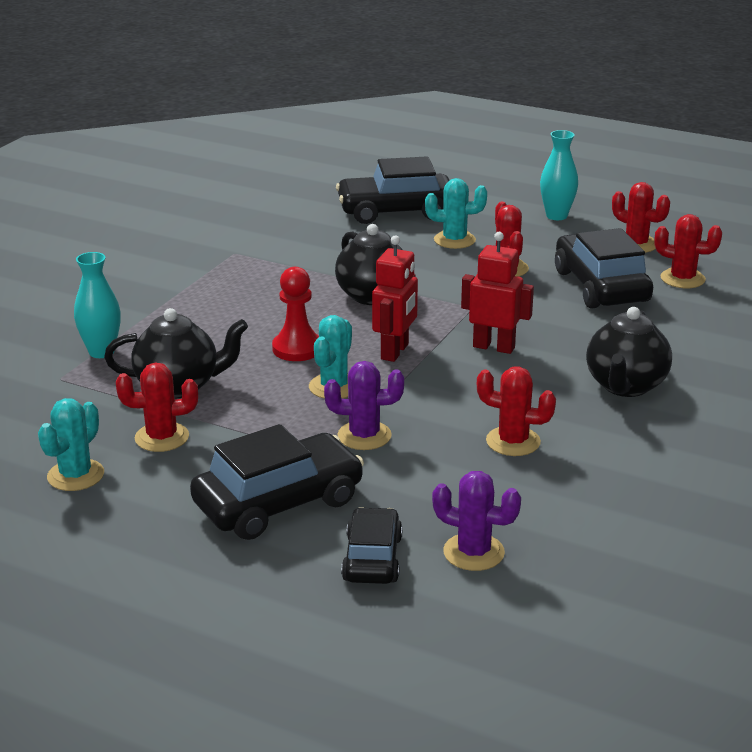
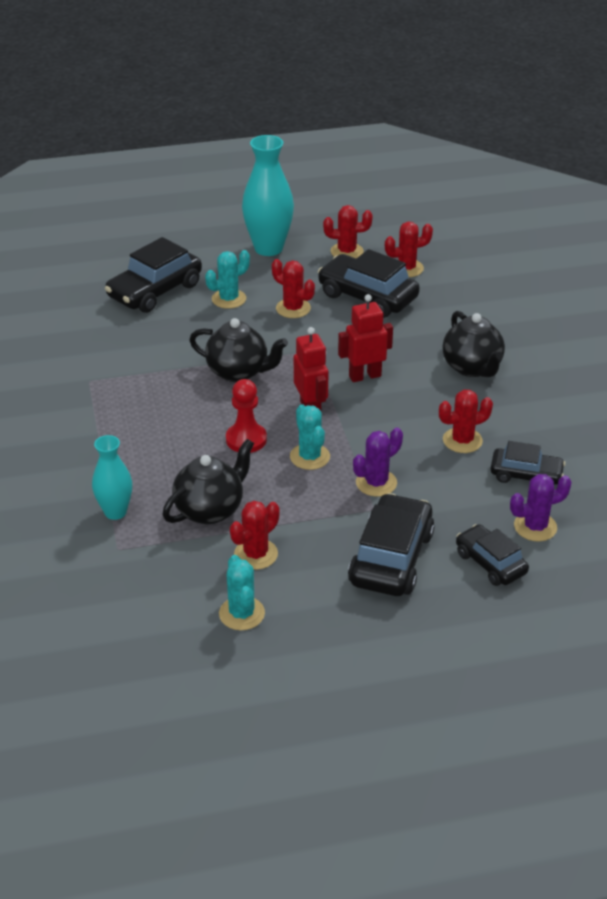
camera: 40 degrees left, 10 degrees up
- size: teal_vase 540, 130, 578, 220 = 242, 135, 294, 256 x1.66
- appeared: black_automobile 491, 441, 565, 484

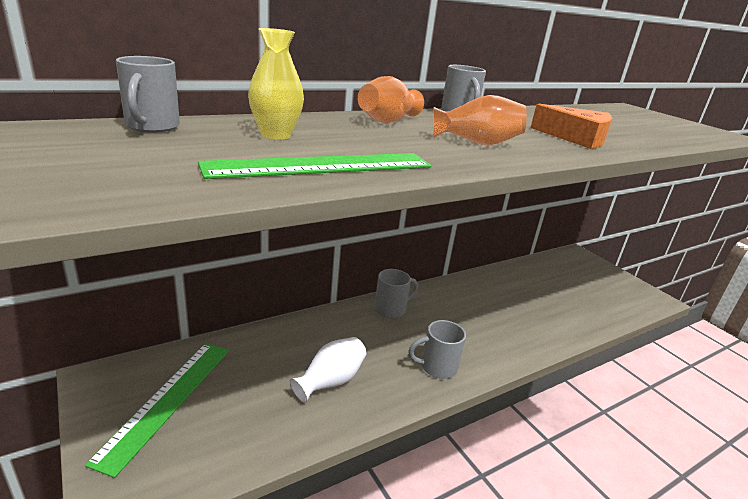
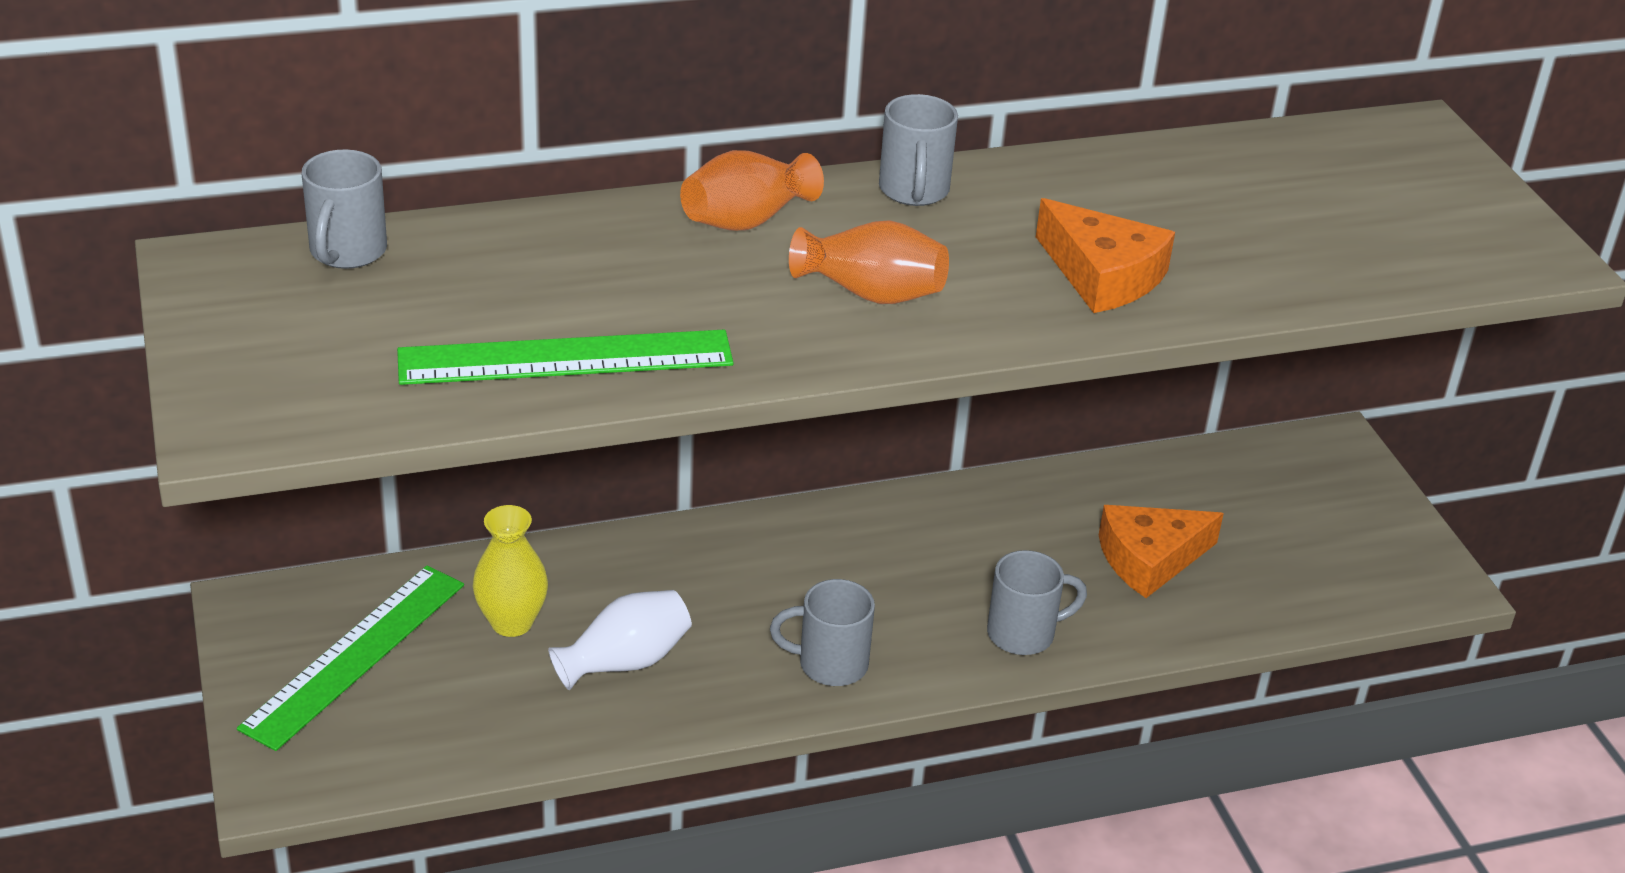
camera: 15 degrees right, 10 degrees up
- relocated: golden_vase 248, 28, 304, 140 to 473, 505, 548, 637
- relocated: ash-grey_tea_mug 374, 269, 418, 318 to 987, 550, 1087, 655
- appeared: bright_orange_piece_of_cheese 1099, 505, 1224, 598

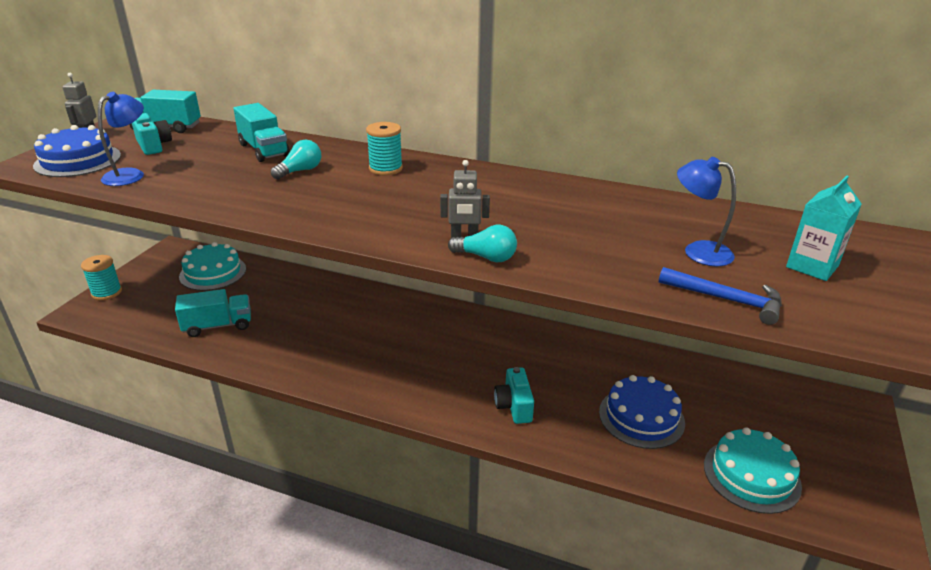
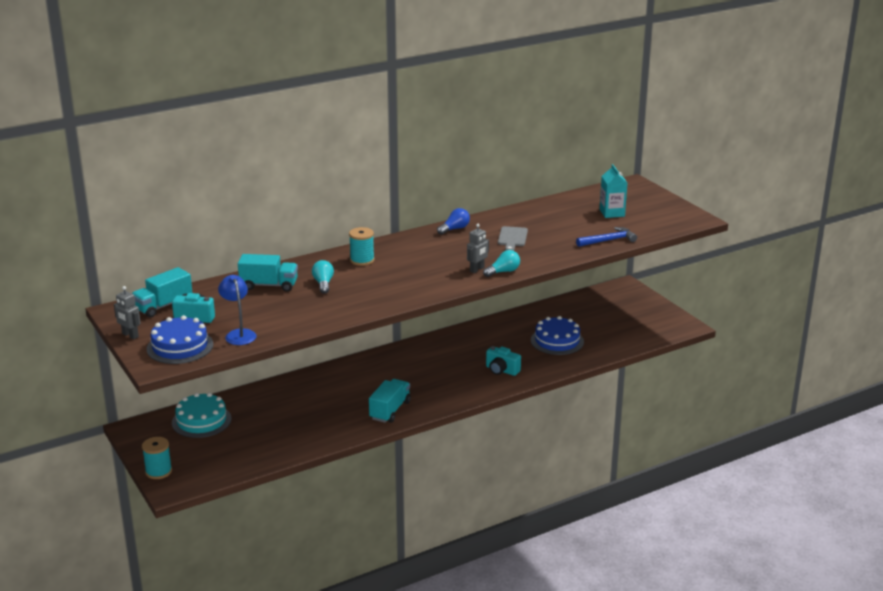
camera: 50 degrees left, 5 degrees down
- relocated: teal_lorry 175, 289, 251, 337 to 369, 379, 411, 423
- missing: blue_desk_lamp 677, 157, 736, 266
- missing: teal_cake 704, 428, 802, 514
- appeared: blue_light_bulb 437, 208, 470, 235
- appeared: ash-grey_bread_board 498, 226, 528, 251

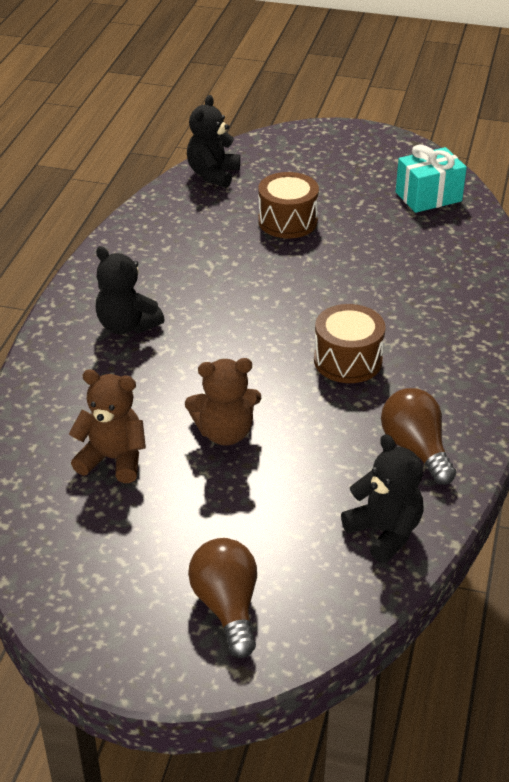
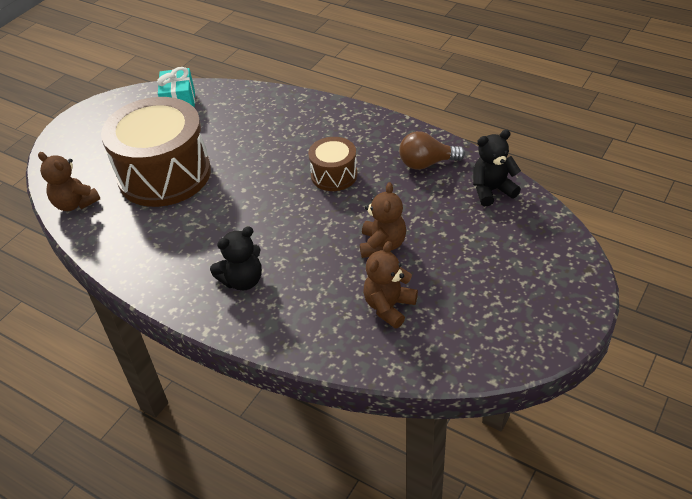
camera: 70 degrees left, 5 degrees up
- colour: black_stuffed_bear 187, 95, 240, 188 to brown_stuffed_bear 38, 152, 100, 211
- missing: brown_light_bulb 188, 538, 257, 658
- size: brown_drum 258, 172, 319, 238 = 101, 97, 211, 207 x2.03

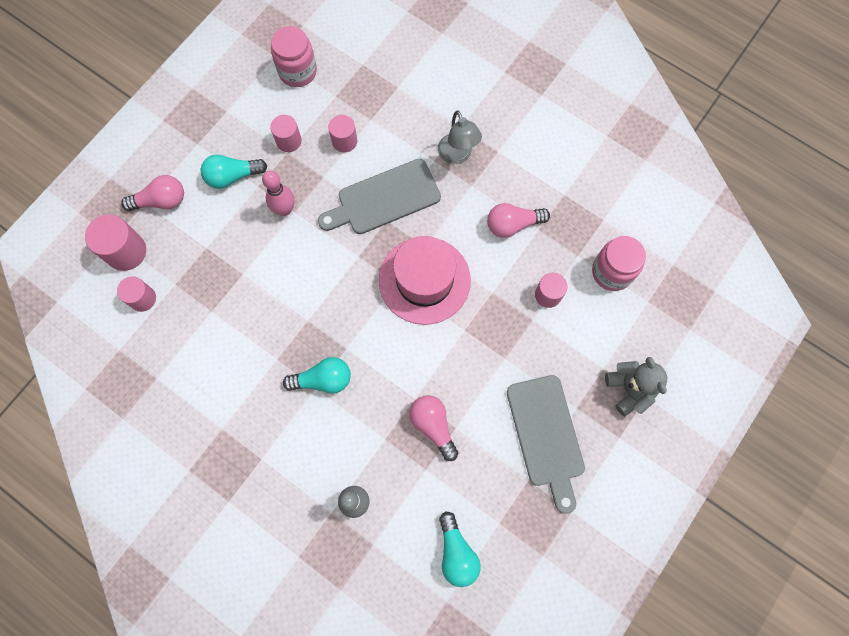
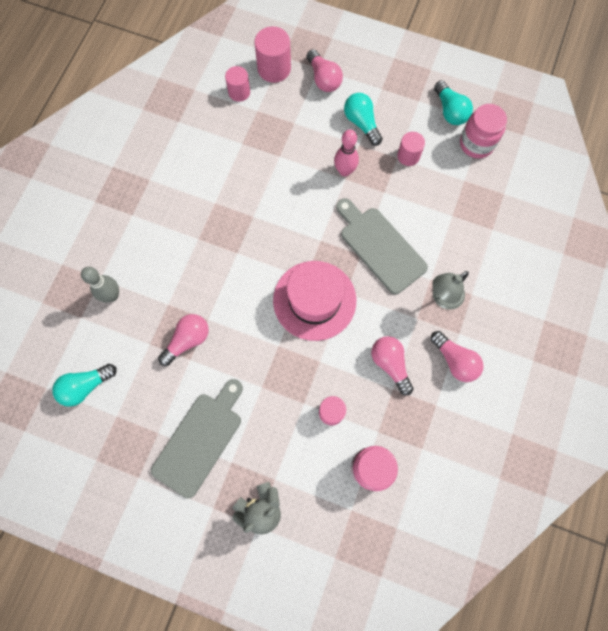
camera: 75 degrees right, 0 degrees up
- relocated: teal_light_bulb 283, 357, 351, 394 to 434, 80, 473, 125
- missing: pink_cylinder 328, 115, 357, 153
- spun: ash-grey_bread_board 507, 375, 585, 514 = 151, 379, 243, 498 150 degrees clockwise
- appeared: pink_light_bulb 430, 331, 484, 382

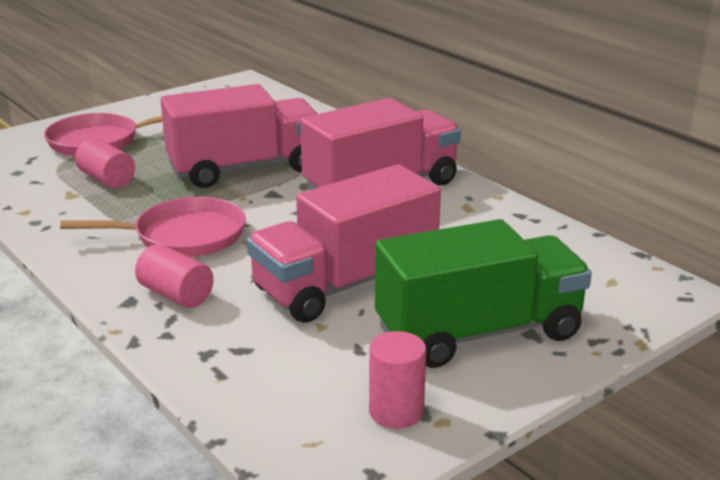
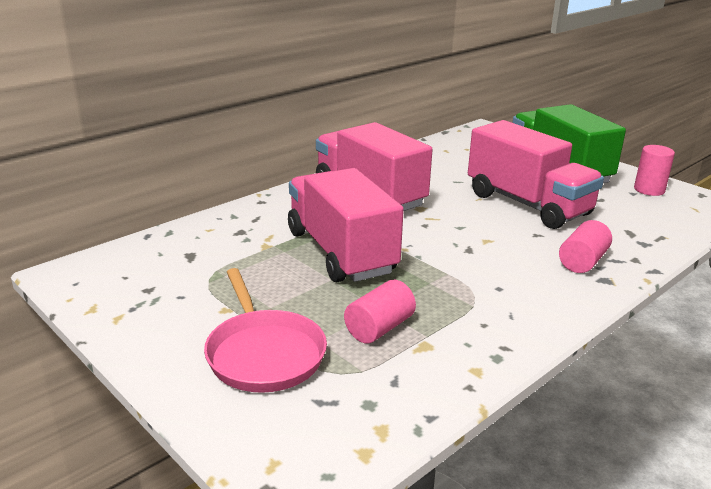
camera: 95 degrees left, 0 degrees up
- missing: pink_frying_pan 60, 197, 246, 257

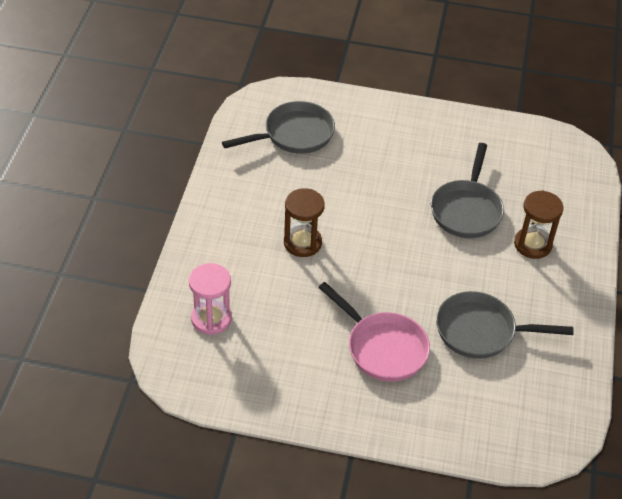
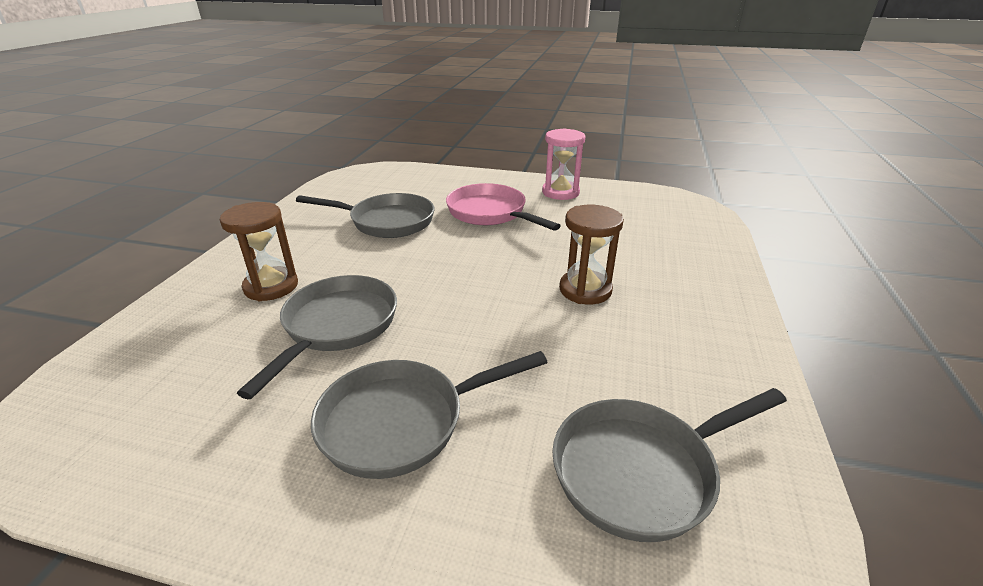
camera: 175 degrees left, 15 degrees down
- relocated: pink_sand_timer 189, 263, 232, 335 to 542, 128, 586, 200
- appeared: ash-grey_frying_pan 311, 351, 548, 479

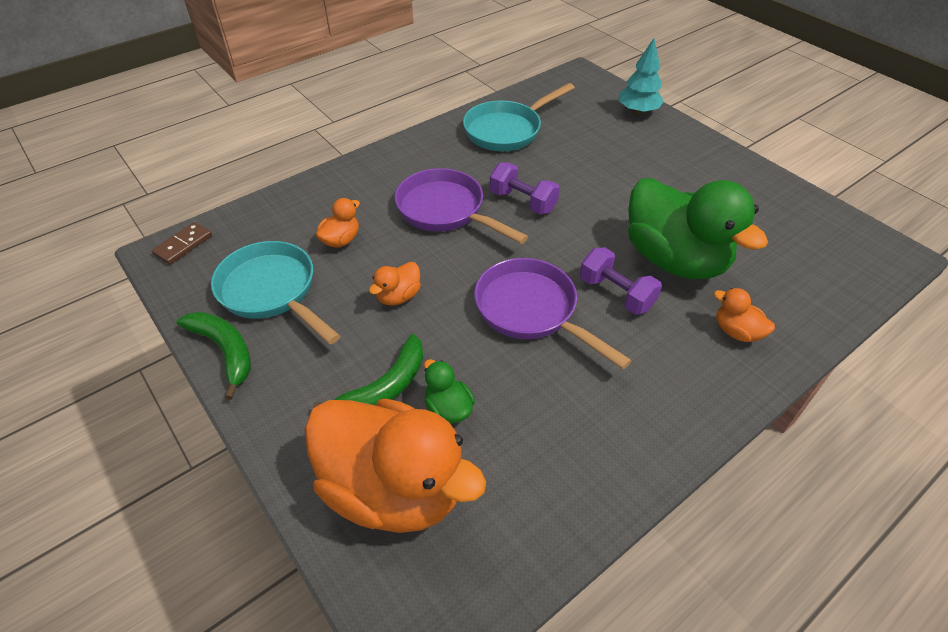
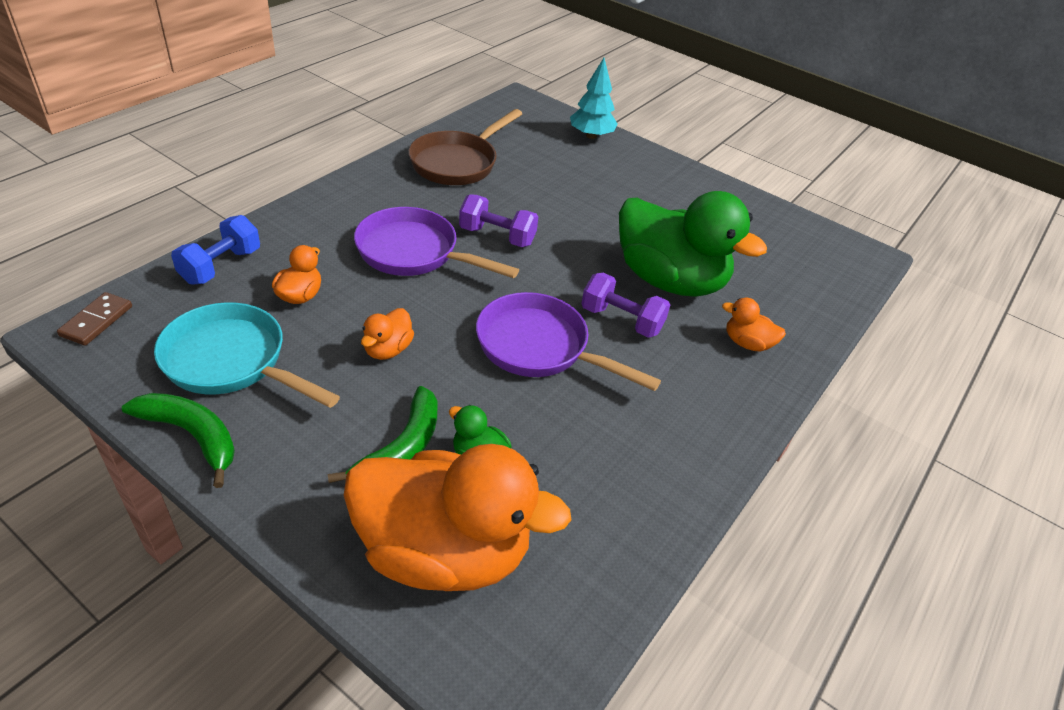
camera: 20 degrees left, 5 degrees down
- colour: teal_frying_pan 463, 83, 575, 151 to brown_frying_pan 408, 109, 522, 185
- appeared: blue_hand_weight 171, 215, 260, 285

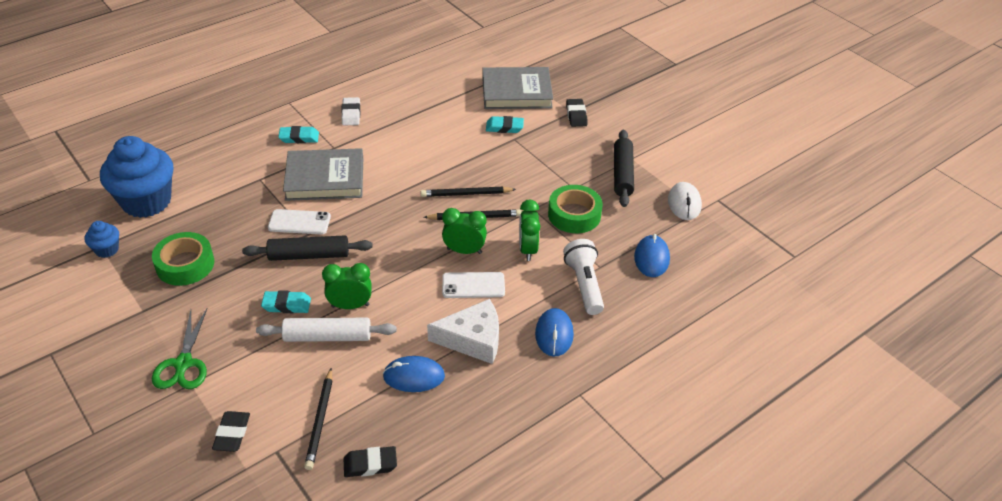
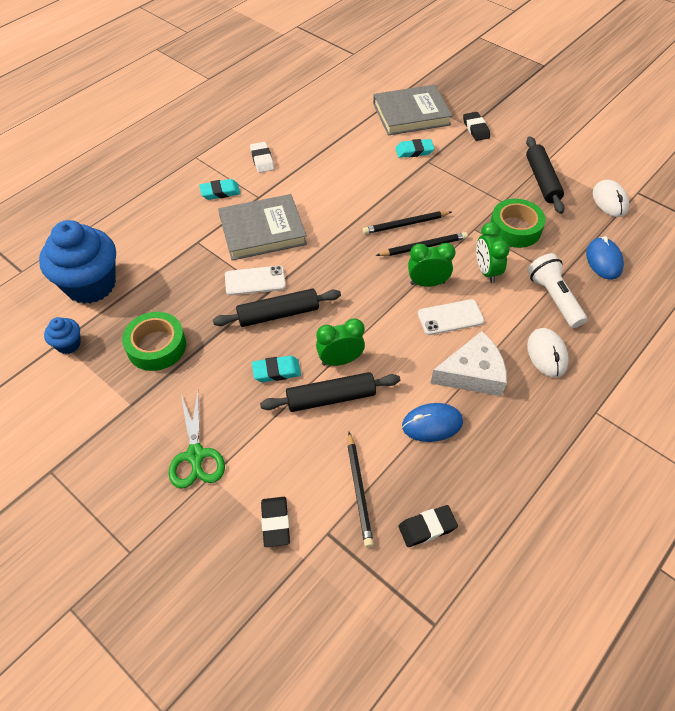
camera: 10 degrees left, 10 degrees up
- colour: white_rolling_pin 256, 318, 397, 342 to black_rolling_pin 260, 372, 400, 412
- colour: blue_PC_mouse 535, 308, 574, 357 to white_PC_mouse 527, 328, 569, 378

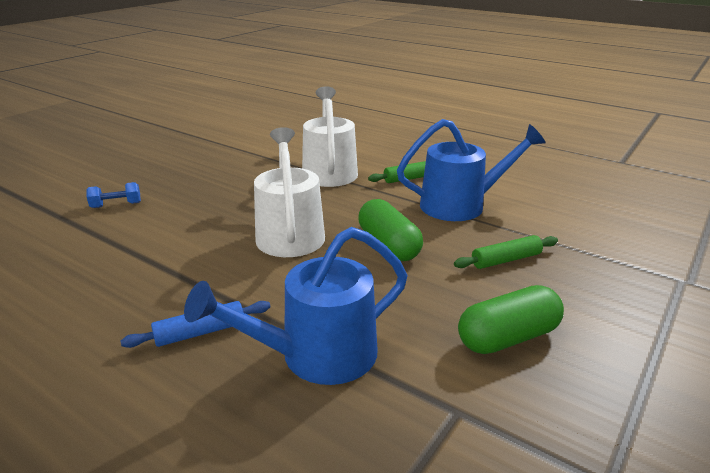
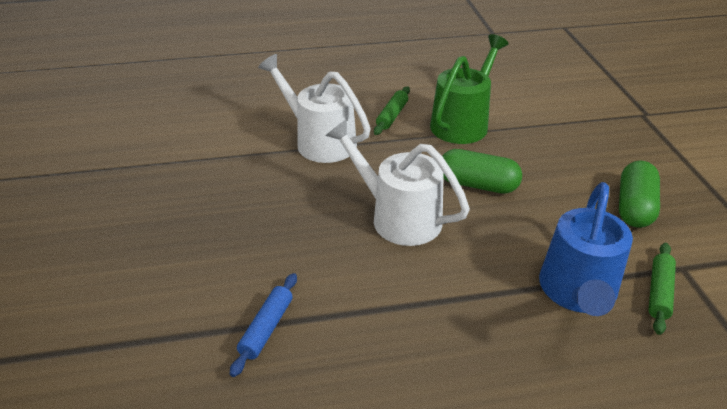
camera: 45 degrees left, 10 degrees up
- missing: blue_hand_weight 86, 182, 141, 208
- relocated: blue_rolling_pin 121, 301, 271, 348 to 230, 273, 297, 377
- colour: blue_watering_pot 397, 119, 546, 221 to green_watering_pot 430, 34, 509, 144
- relocated: green_rolling_pin 454, 235, 558, 269 to 648, 243, 676, 335

